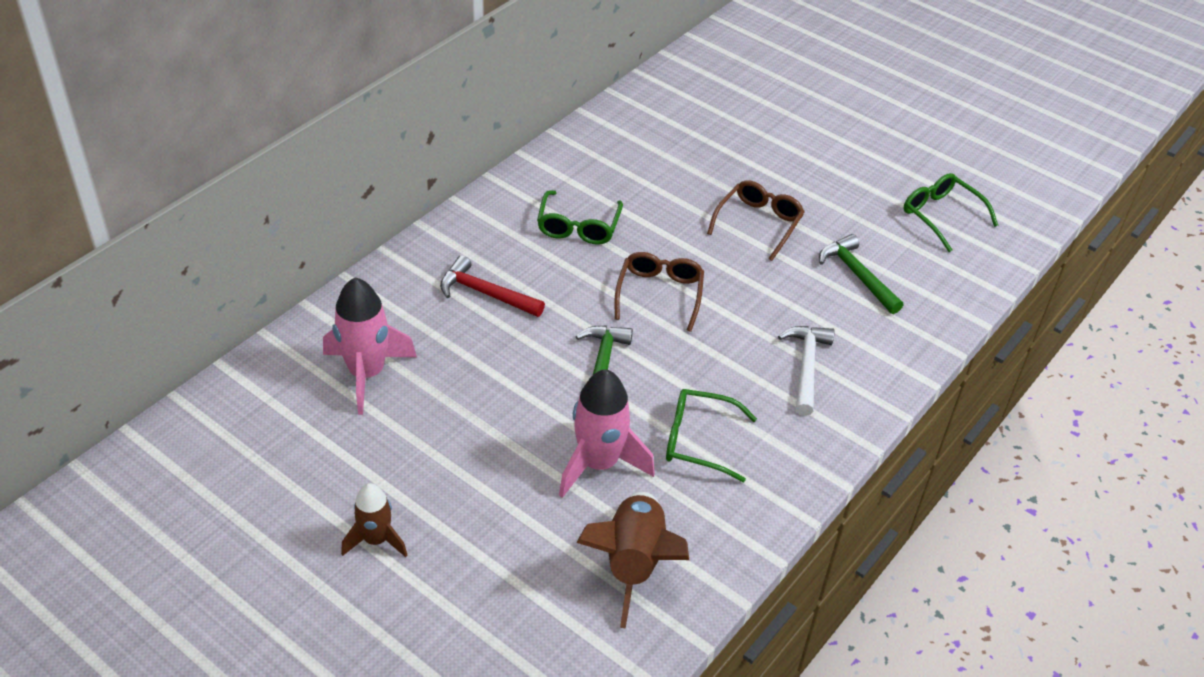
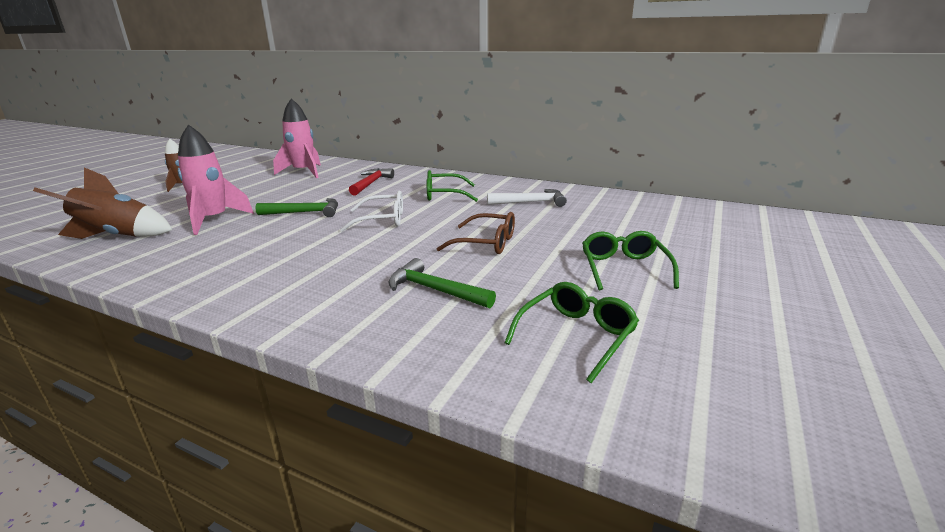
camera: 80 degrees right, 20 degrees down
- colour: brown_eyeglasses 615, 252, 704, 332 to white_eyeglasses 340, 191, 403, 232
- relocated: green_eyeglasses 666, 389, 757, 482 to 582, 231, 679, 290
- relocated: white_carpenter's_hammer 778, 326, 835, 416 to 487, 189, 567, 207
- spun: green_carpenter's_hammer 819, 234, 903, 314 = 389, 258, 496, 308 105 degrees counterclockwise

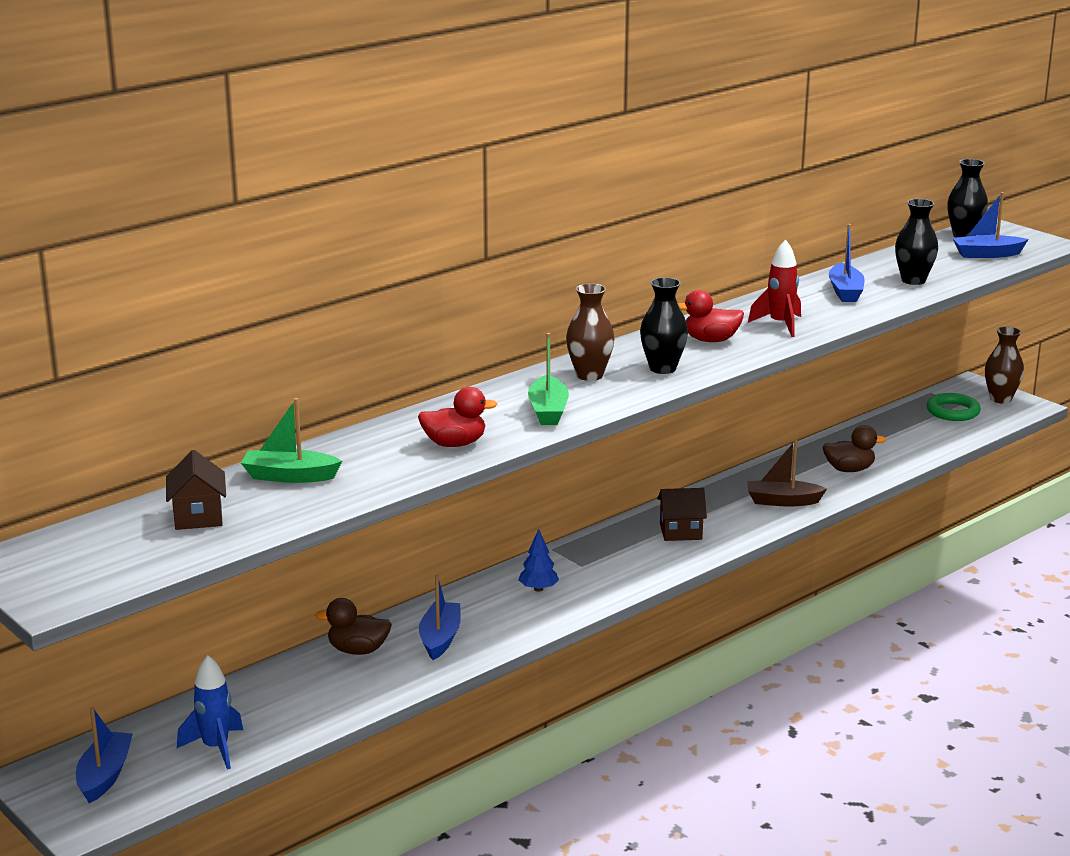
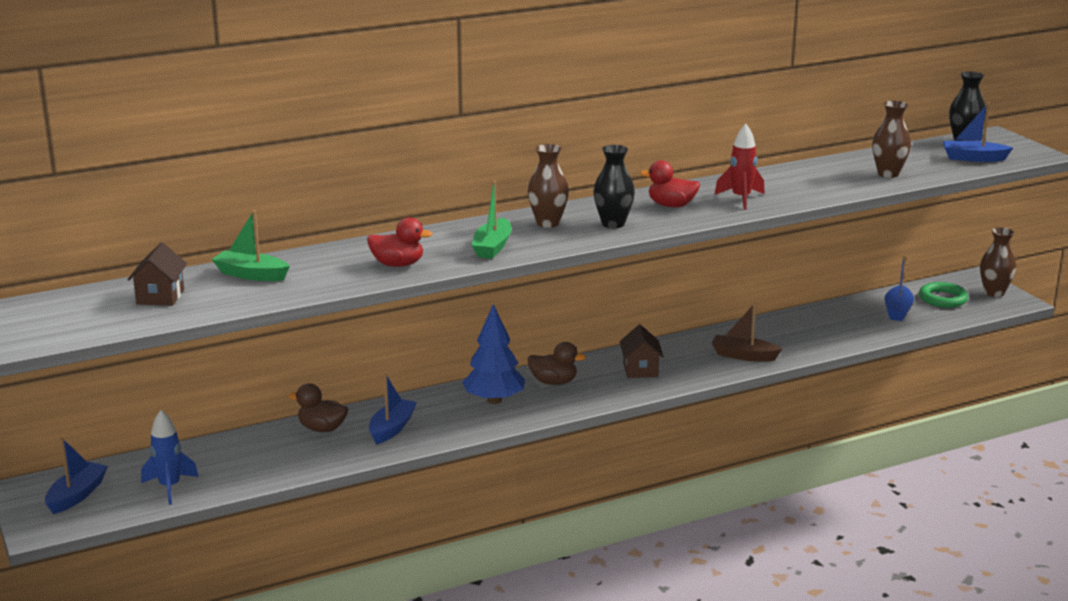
camera: 15 degrees right, 0 degrees up
- size: blue_tree 518, 529, 559, 592 = 462, 304, 525, 404 x1.83
- spun: brown_toy_house 657, 488, 707, 541 = 620, 324, 664, 378 75 degrees clockwise
- relocated: brown_duck 823, 425, 886, 472 to 528, 342, 586, 385
- relocated: blue_boat 829, 224, 865, 302 to 885, 256, 914, 321
- colour: black_vase 895, 199, 938, 285 to brown_vase 872, 100, 911, 178

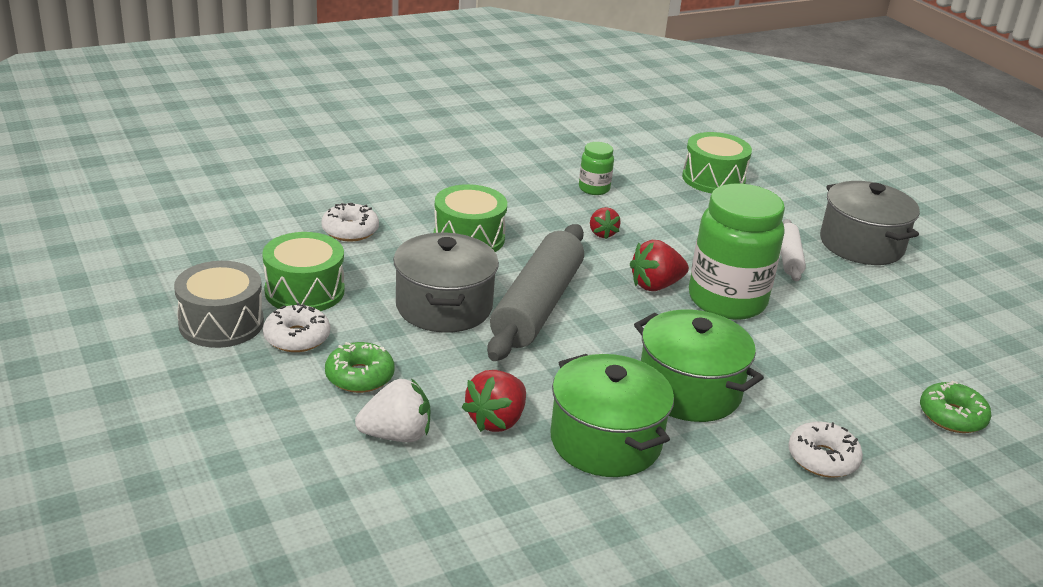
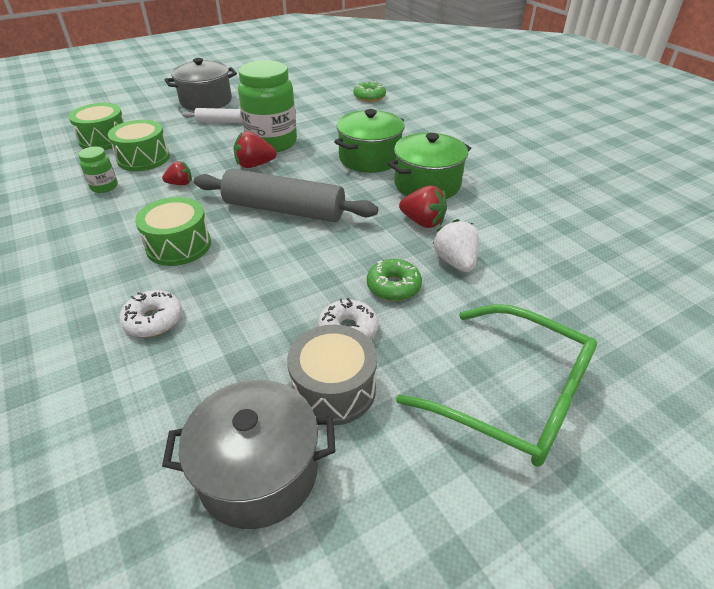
camera: 90 degrees left, 10 degrees up
- relocated: green_drum 262, 232, 344, 311 to 108, 120, 170, 171
- relocated: ash-grey_pot 393, 233, 499, 333 to 162, 380, 336, 529
- spun: crimson_toy_strawberry 630, 240, 689, 291 = 233, 131, 276, 168 105 degrees clockwise
- missing: white_donut 788, 422, 863, 477
- appeared: green_eyeglasses 396, 304, 597, 467

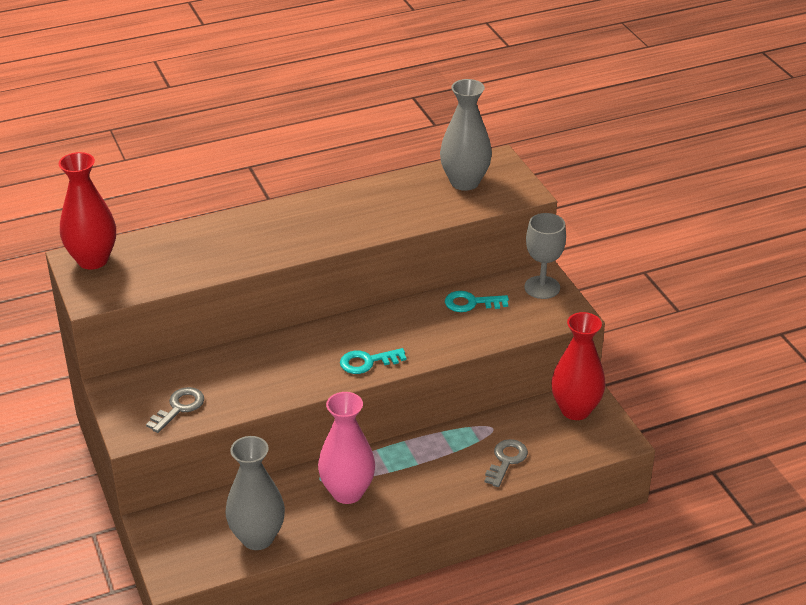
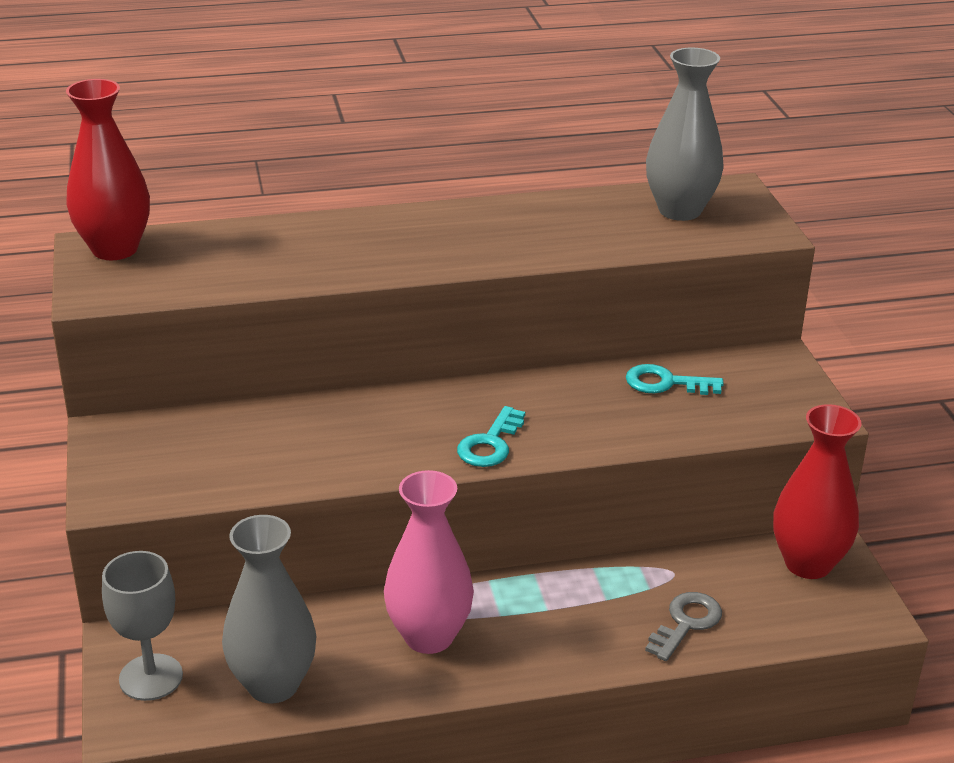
camera: 10 degrees right, 5 degrees down
- missing: ash-grey_key 146, 387, 204, 433
- spun: teal_key 340, 348, 406, 374 = 457, 406, 525, 467 60 degrees counterclockwise
- relocated: ash-grey_chalice 524, 213, 566, 299 to 102, 551, 183, 701

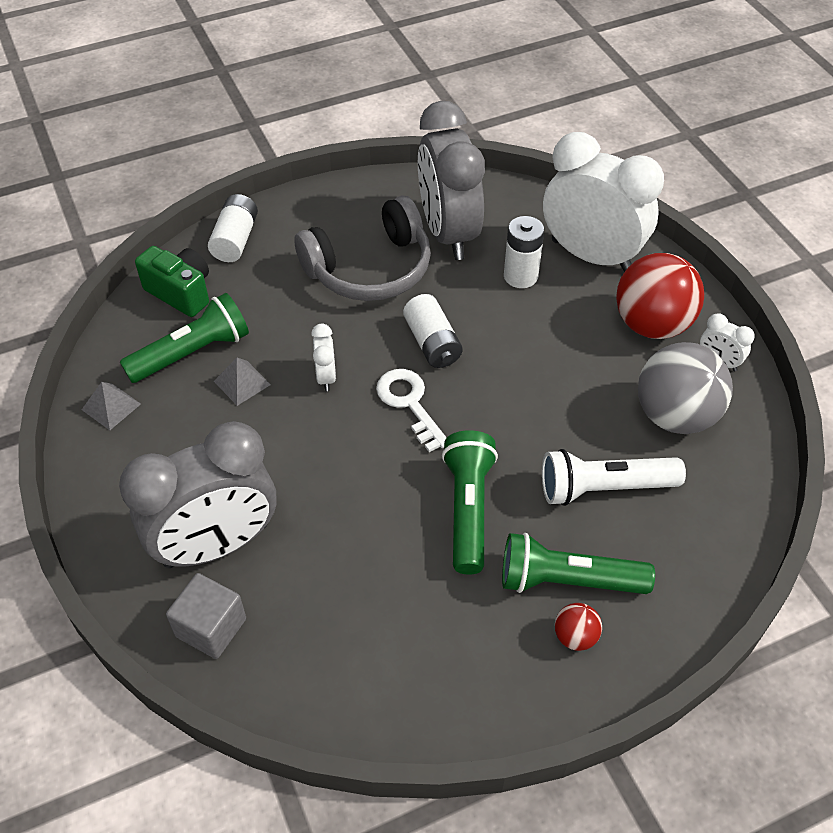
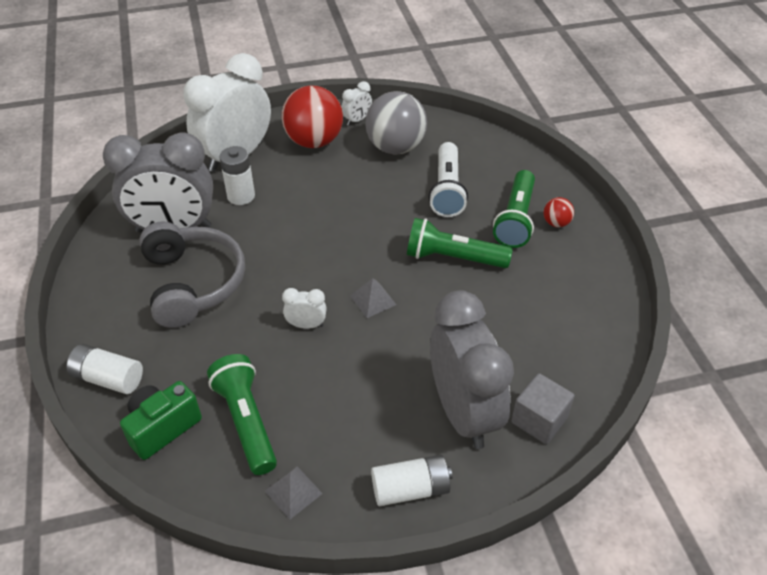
camera: 80 degrees left, 5 degrees down
- relocated: ash-grey_solid_pyramid 214, 358, 271, 406 to 350, 278, 396, 318
- missing: white_key 376, 369, 447, 452
- relocated: white_power_cell 403, 294, 463, 368 to 371, 455, 453, 506

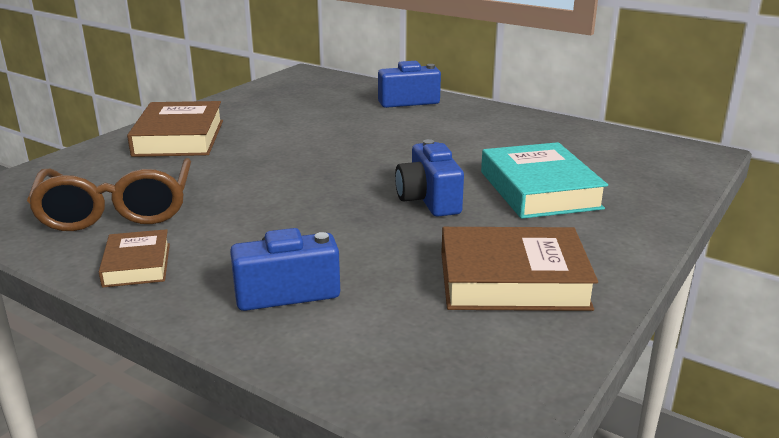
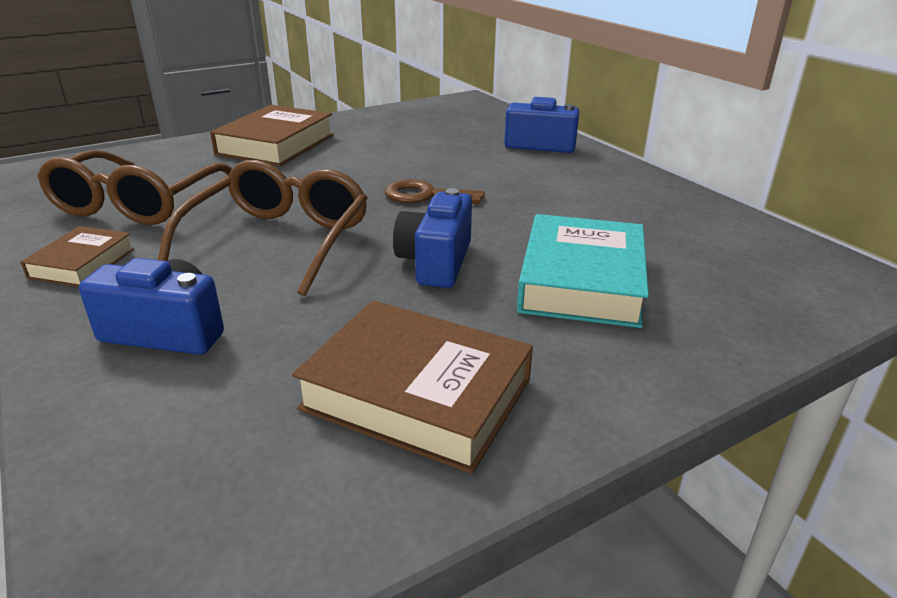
camera: 25 degrees right, 5 degrees up
- appeared: brown_eyeglasses 158, 160, 368, 296
- appeared: brown_key 385, 179, 485, 204

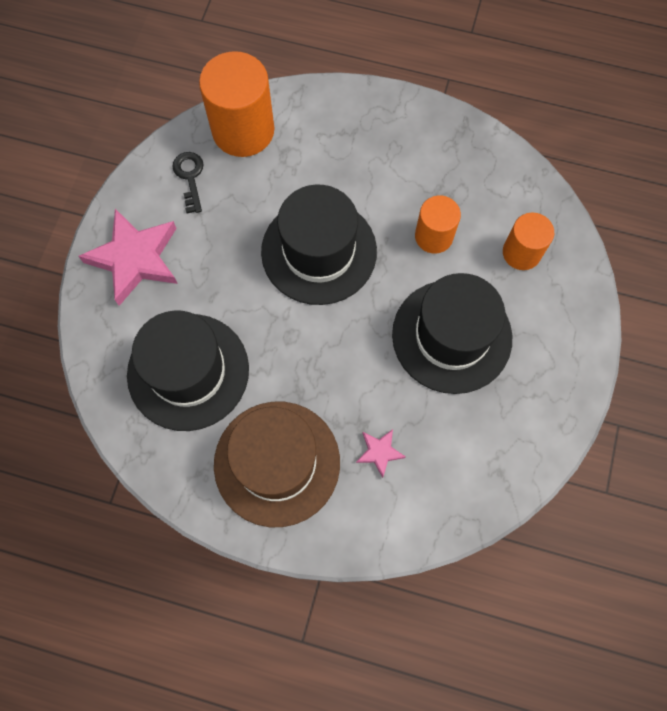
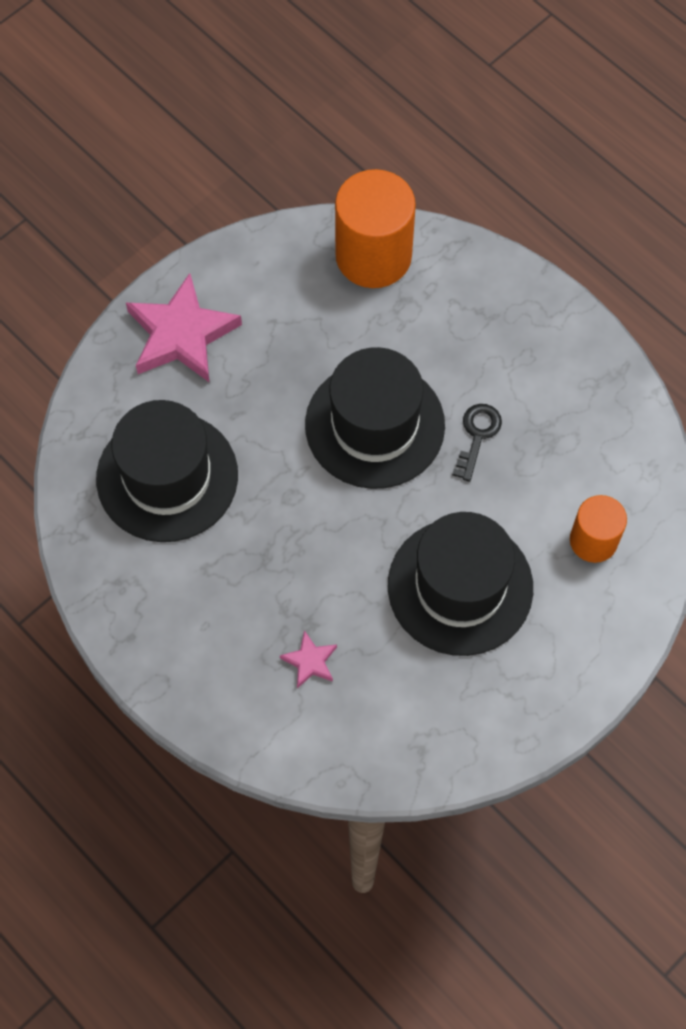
camera: 30 degrees right, 5 degrees down
- relocated: black_key 172, 152, 204, 214 to 452, 404, 502, 482
- missing: brown_top_hat 214, 402, 340, 527
- missing: bright_orange_cylinder 415, 195, 461, 253

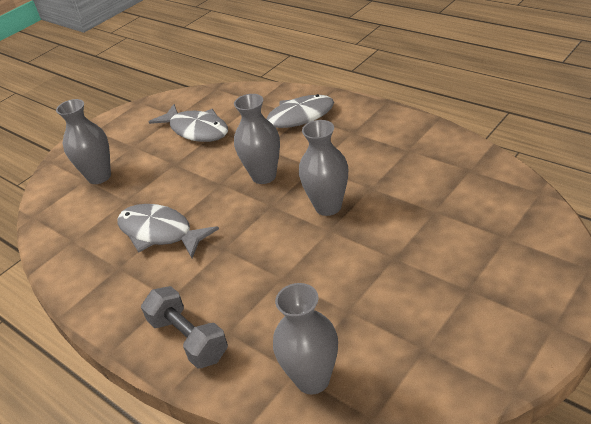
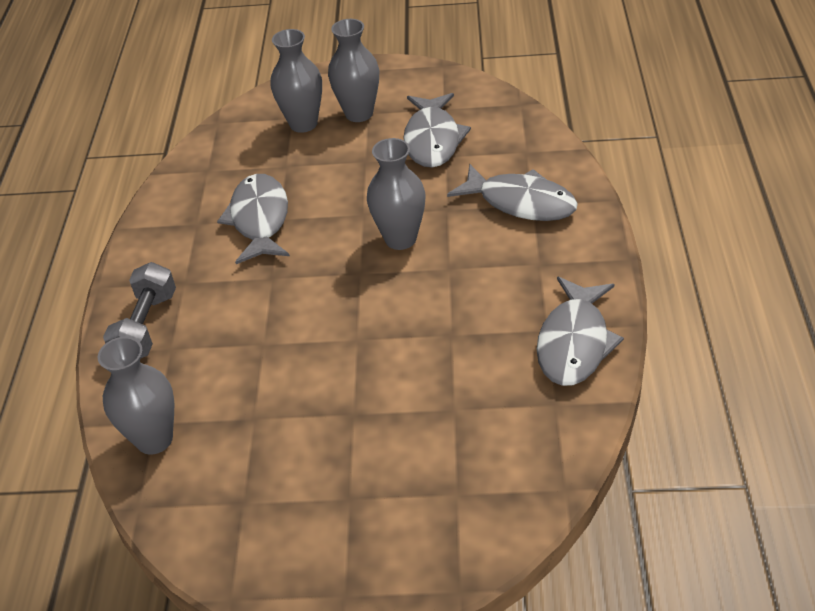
camera: 50 degrees right, 5 degrees up
- relocated: ash-grey_vase 299, 120, 348, 216 to 328, 19, 379, 122
- appeared: ash-grey_fish_figure 537, 277, 624, 386

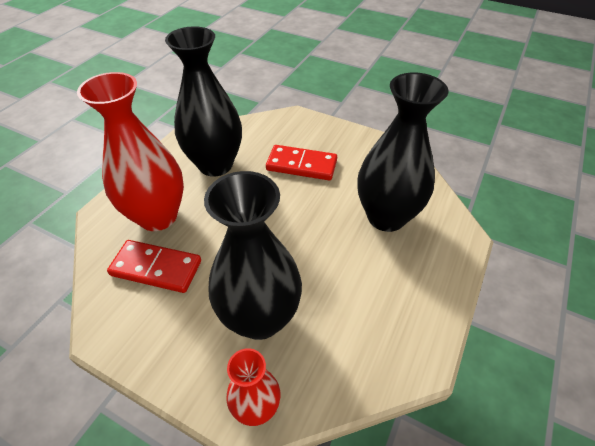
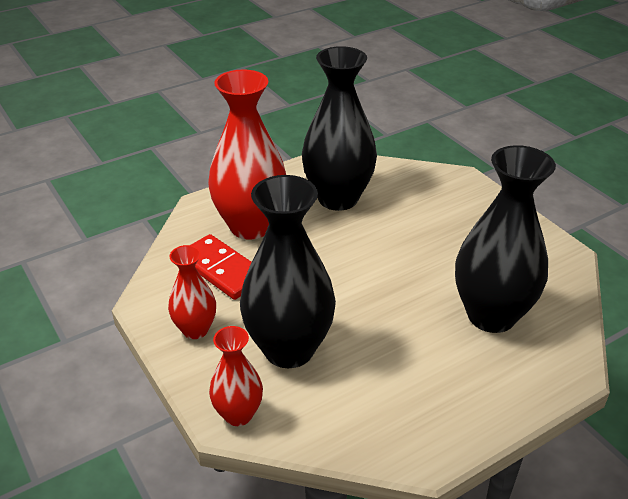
camera: 30 degrees right, 10 degrees down
- missing: crimson_domino_piece 266, 145, 337, 181
- appeared: crimson_vase 168, 245, 216, 339

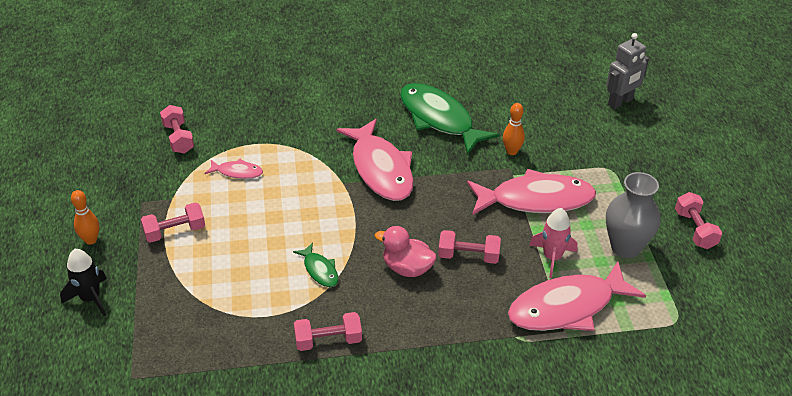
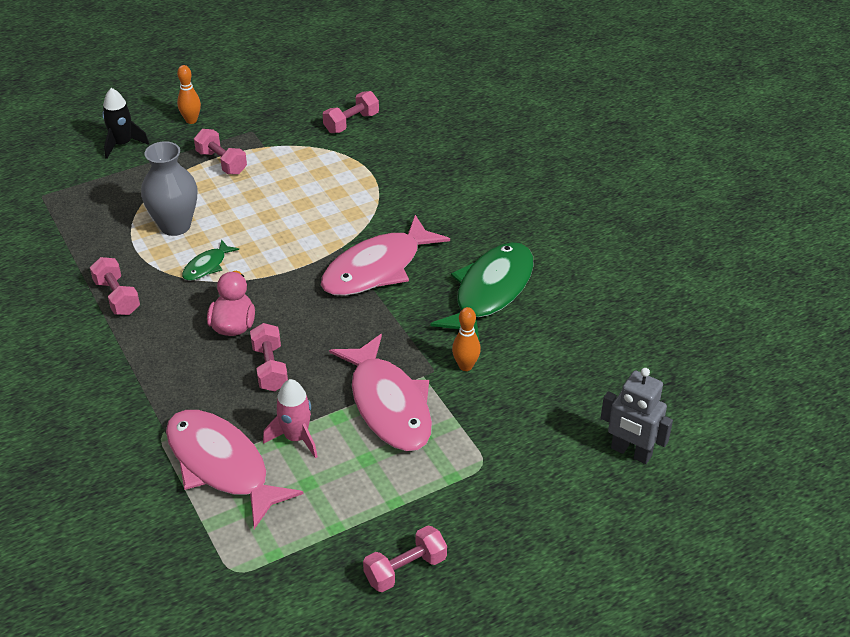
camera: 70 degrees right, 0 degrees up
- missing: pink_fish_figure 205, 159, 263, 179
- relocated: ash-grey_vase 606, 172, 660, 258 to 141, 141, 197, 236

